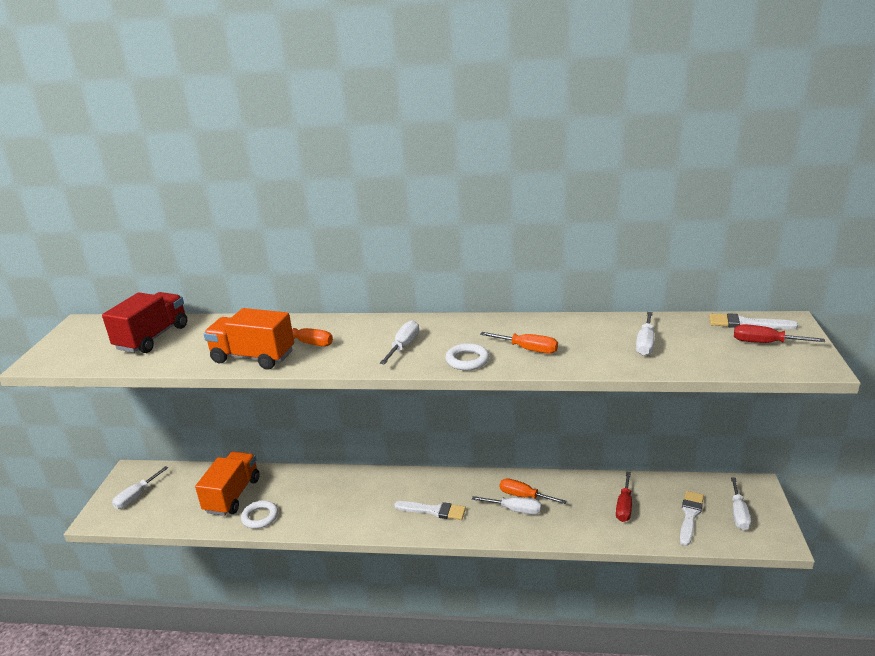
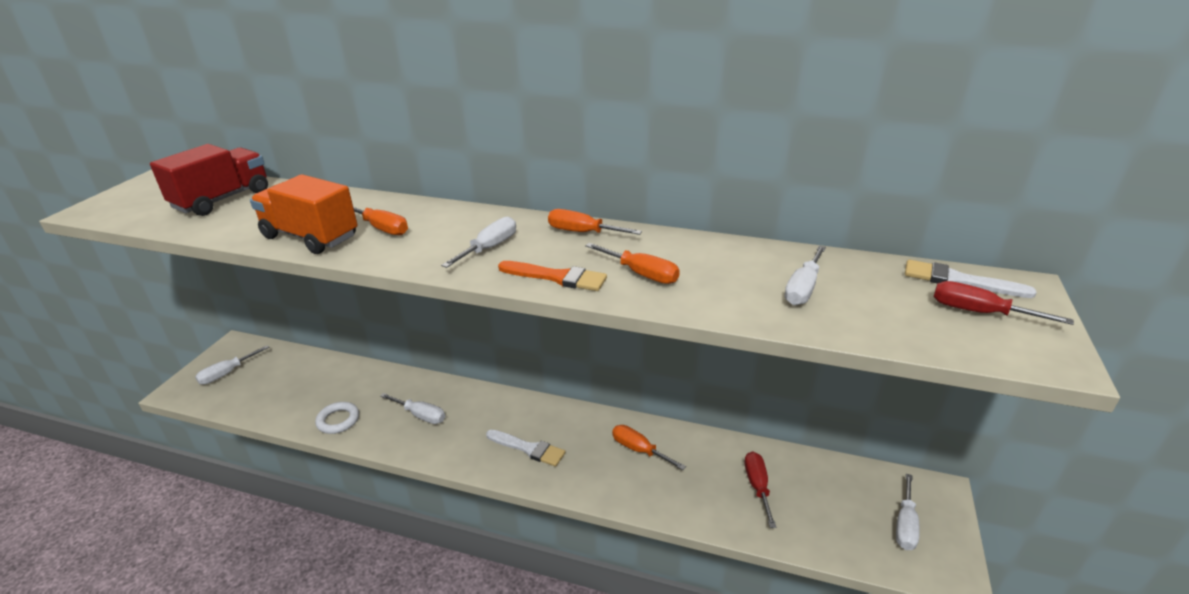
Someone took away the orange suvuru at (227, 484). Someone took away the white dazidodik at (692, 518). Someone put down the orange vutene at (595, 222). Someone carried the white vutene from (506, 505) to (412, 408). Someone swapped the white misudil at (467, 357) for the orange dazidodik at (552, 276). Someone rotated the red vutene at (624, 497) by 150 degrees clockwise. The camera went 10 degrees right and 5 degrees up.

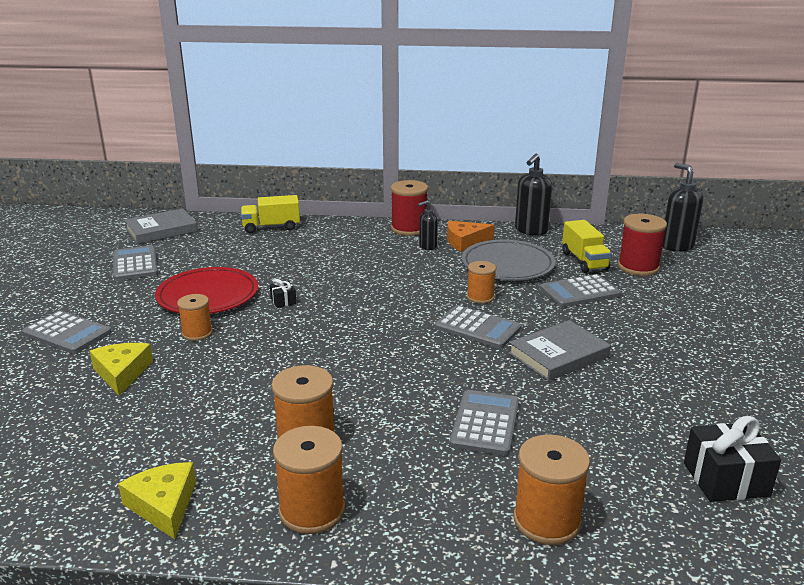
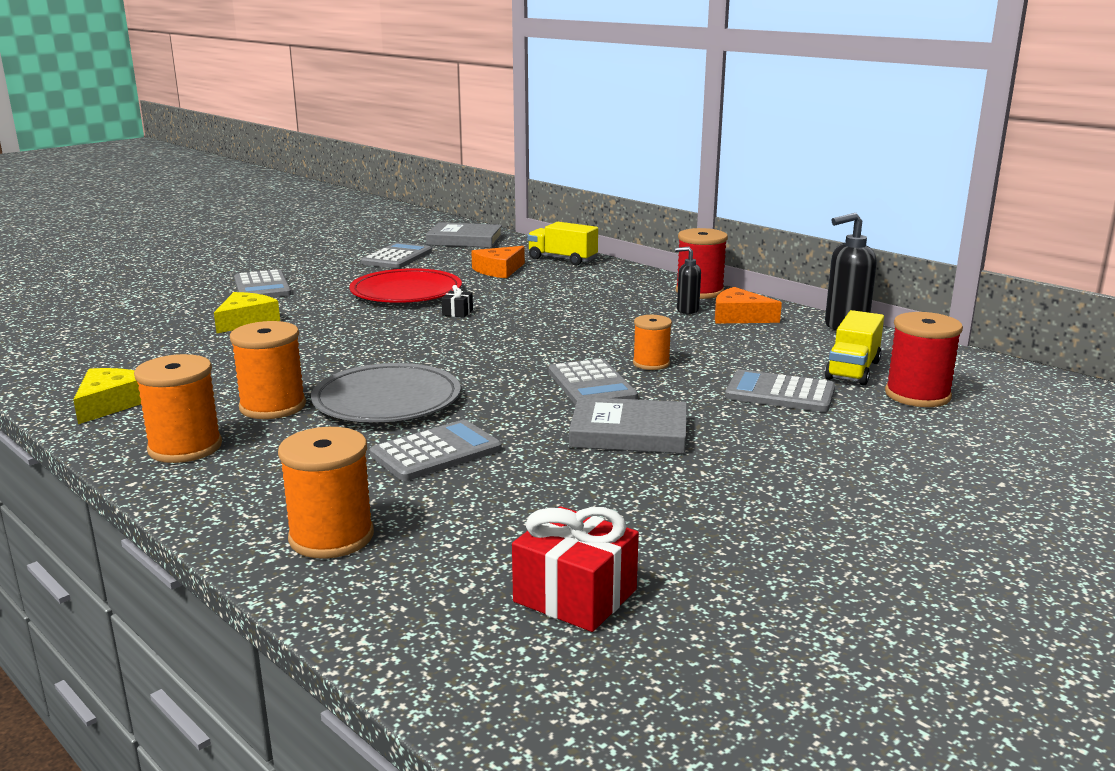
Someone took away the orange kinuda at (195, 317). Someone took away the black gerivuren at (682, 207). Someone put down the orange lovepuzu at (498, 262). Someone carried the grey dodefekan from (509, 260) to (386, 392). Someone repainted the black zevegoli at (732, 459), which became the red zevegoli at (575, 569). The camera went 40 degrees right and 5 degrees down.

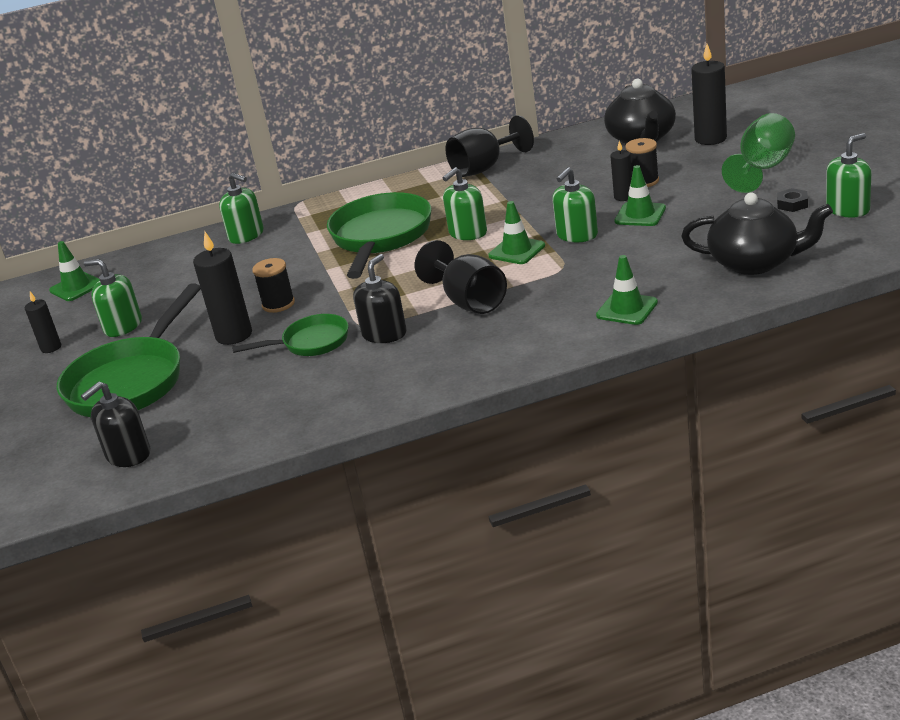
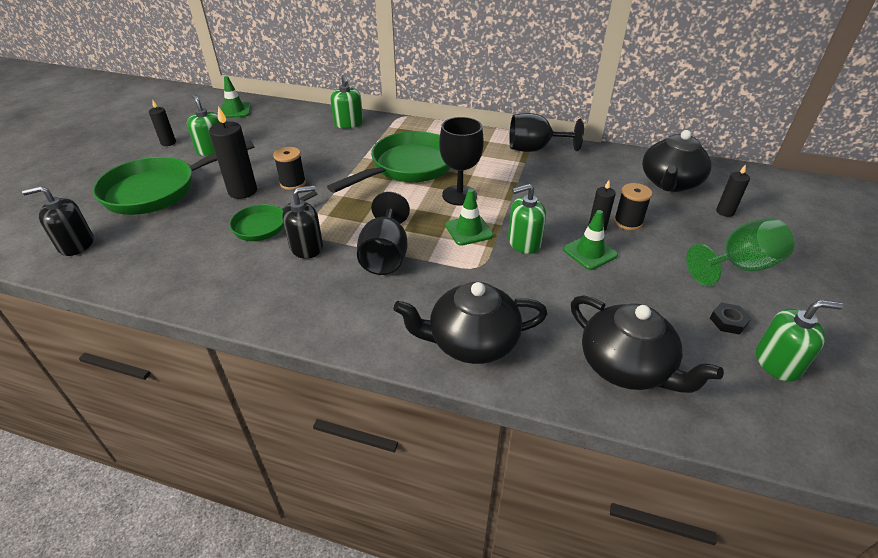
Someone swapped the green gerivuren at (465, 203) for the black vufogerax at (461, 161). Someone swapped the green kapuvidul at (627, 290) for the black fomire at (470, 323). Someone rotated the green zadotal at (290, 335) by 120 degrees clockwise. Someone scaled the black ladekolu at (709, 94) by 0.58. The camera went 30 degrees right and 10 degrees up.

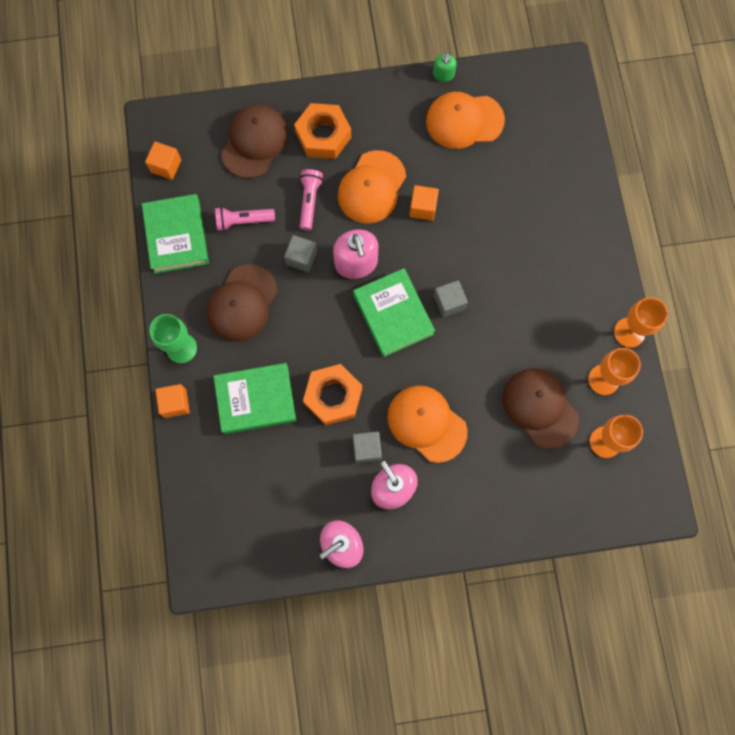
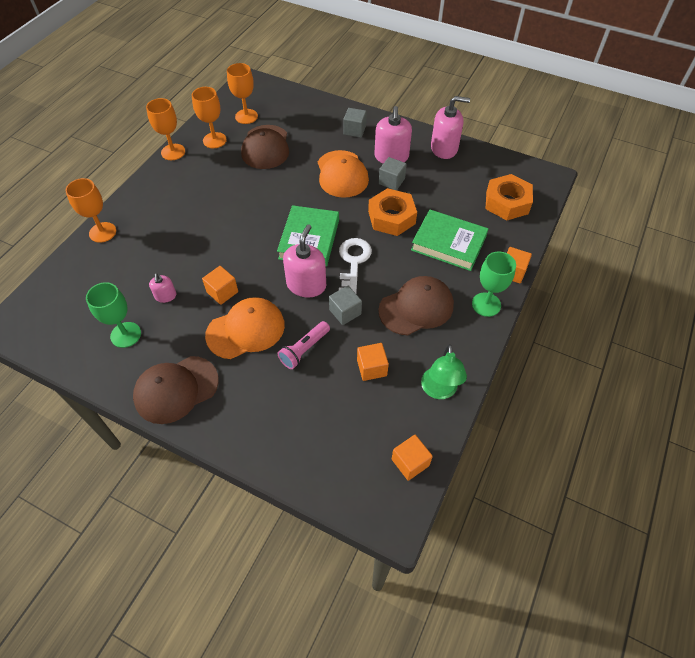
Someone took away the green gerivuren at (445, 67). Someone put down the orange vufogerax at (90, 210). Someone put down the pink gerivuren at (162, 288). Someone put down the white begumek at (355, 265). Someone carried the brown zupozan from (254, 141) to (176, 390). Someone carried the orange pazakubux from (322, 131) to (509, 197). Someone carried the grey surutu from (451, 299) to (354, 123). Someone swapped the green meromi at (175, 234) for the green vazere at (444, 371). Someone swapped the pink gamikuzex at (245, 219) for the orange surutu at (373, 362). Someone swapped the orange zupozan at (465, 120) for the green vufogerax at (113, 315). The camera went 145 degrees left and 20 degrees down.

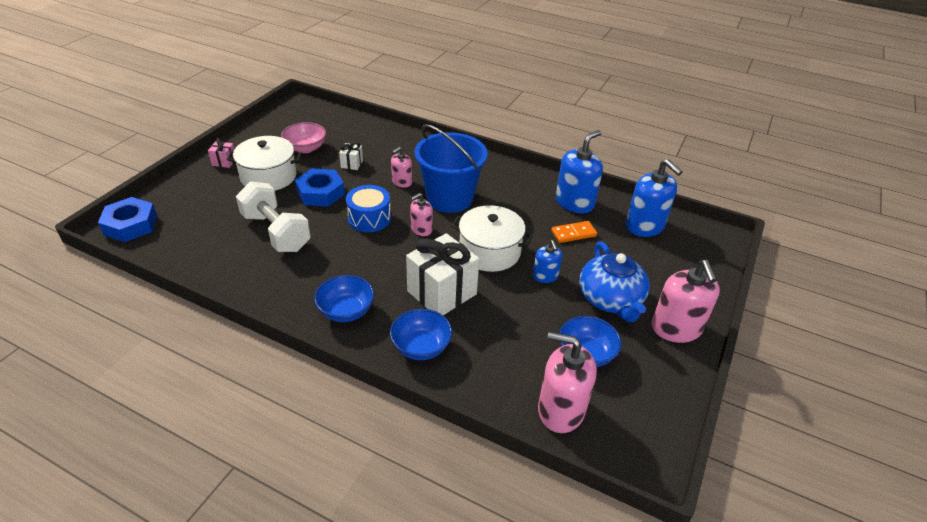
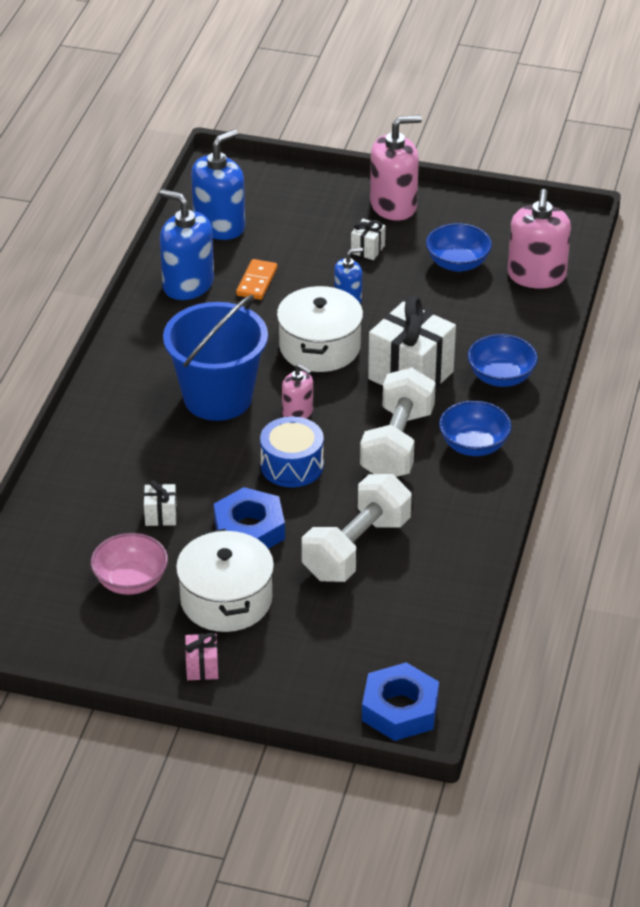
Someone took away the pink gerivuren at (401, 167). Someone put down the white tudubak at (398, 422). Someone swapped the blue fomire at (614, 282) for the white zevegoli at (368, 239). Someone rotated the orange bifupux at (574, 232) by 45 degrees clockwise. The camera went 100 degrees left and 0 degrees up.

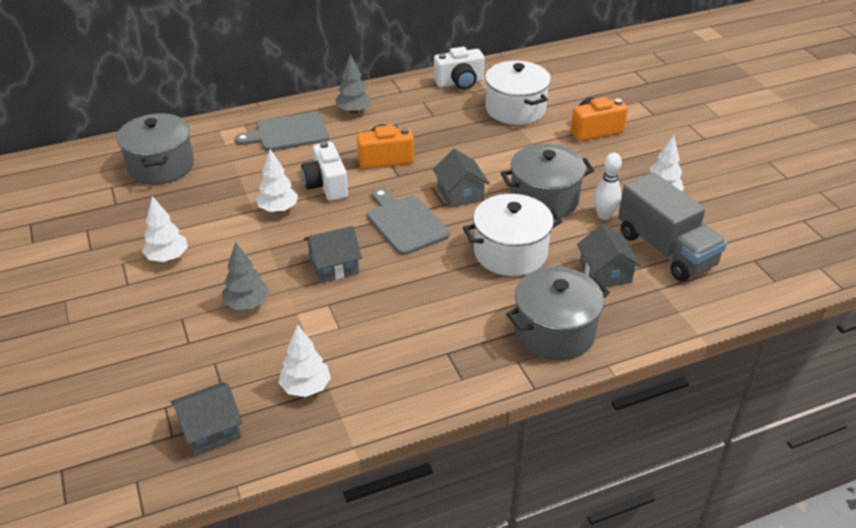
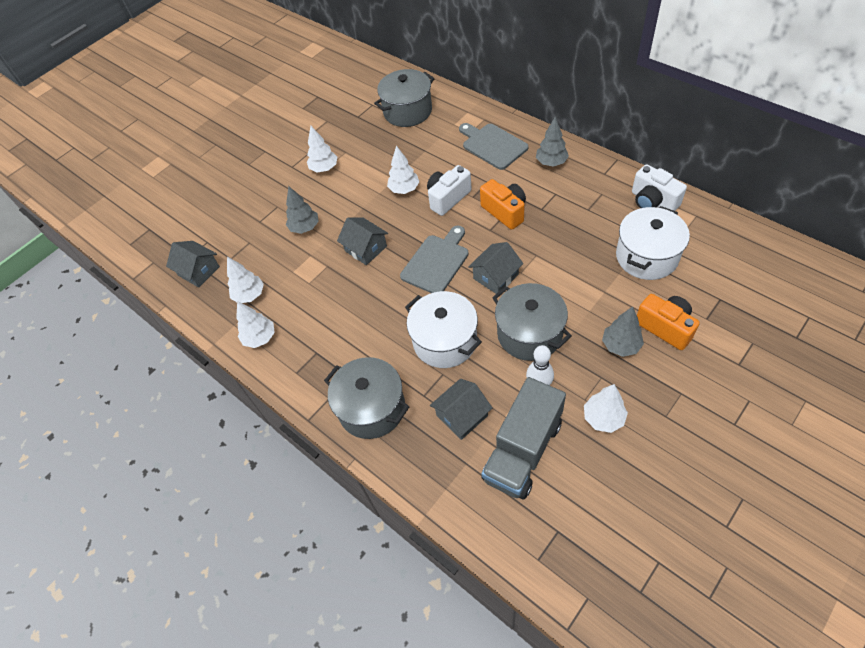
Someone put down the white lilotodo at (255, 324). Someone put down the grey lilotodo at (623, 331). The camera went 70 degrees right and 15 degrees up.

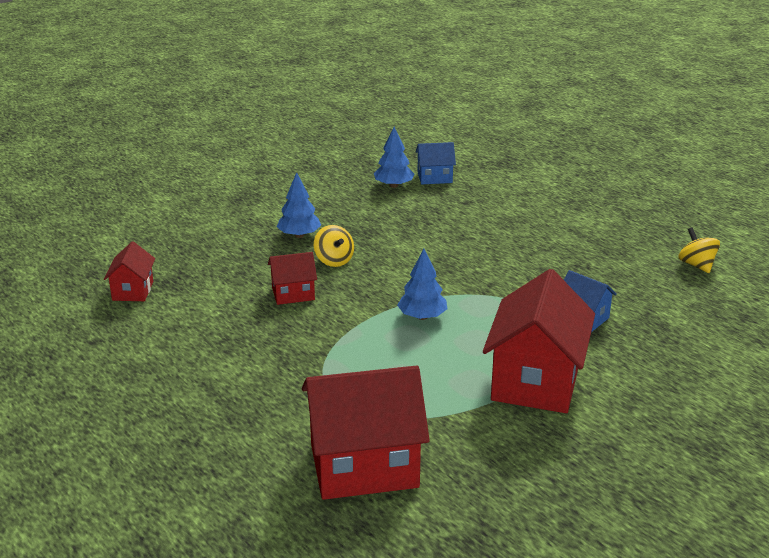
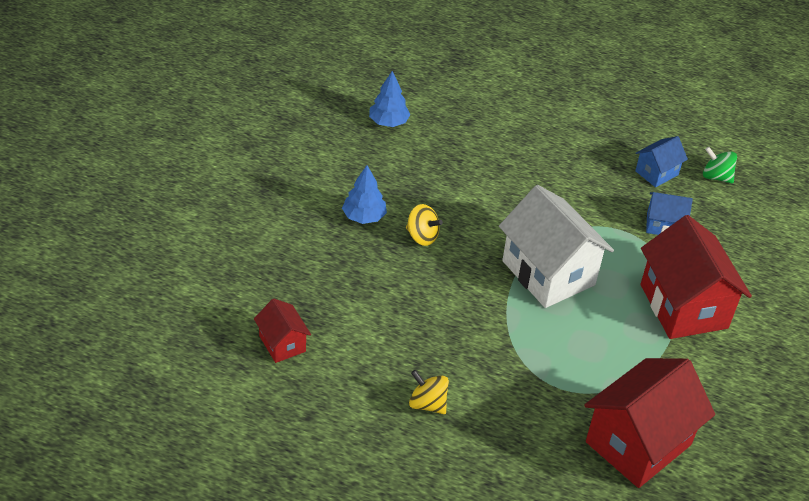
Someone took away the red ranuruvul at (292, 278). Someone put down the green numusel at (720, 165). Someone carried the blue ranuruvul from (436, 163) to (661, 161). Someone carried the yellow numusel from (699, 250) to (429, 392). Someone swapped the blue lilotodo at (422, 284) for the white ranuruvul at (556, 246). The camera went 35 degrees left and 15 degrees up.

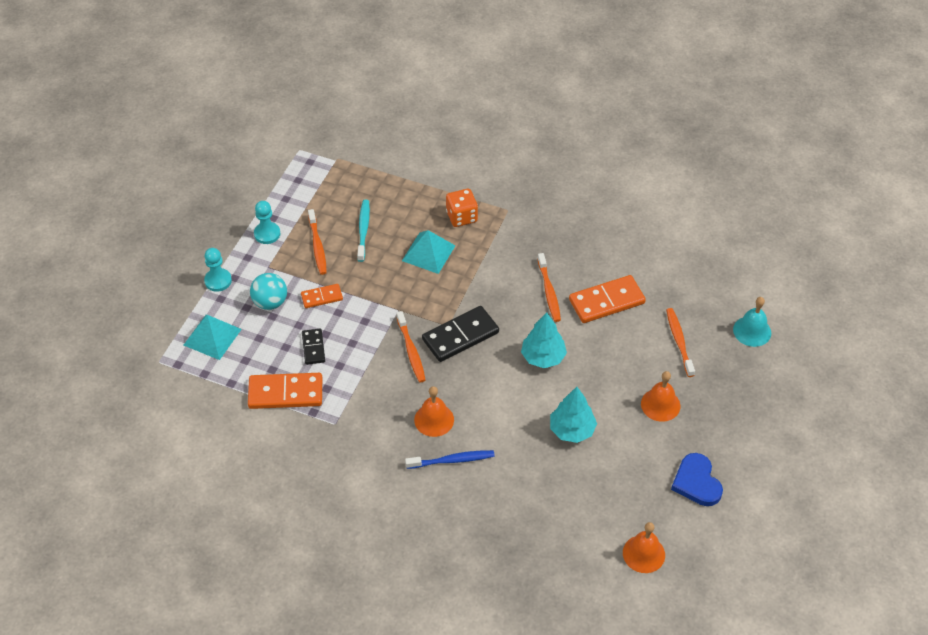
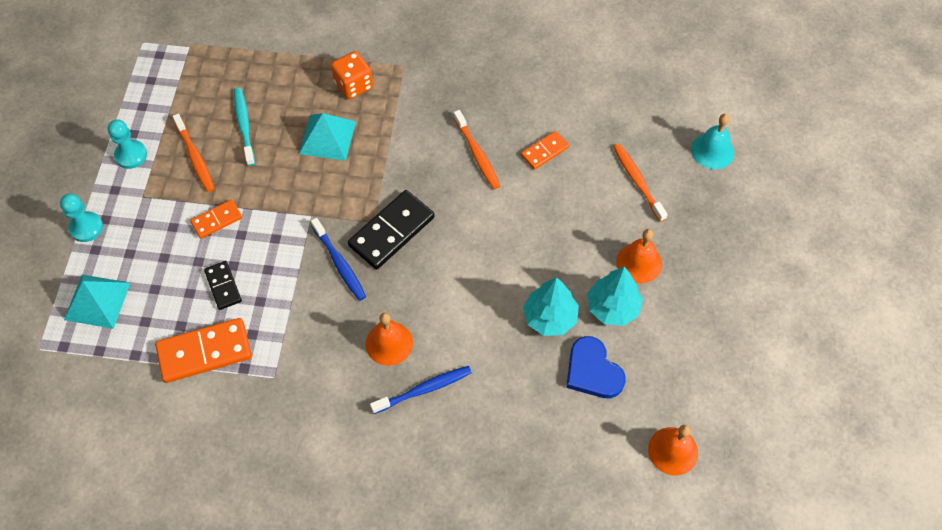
Someone took away the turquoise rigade at (268, 291). Someone carried the turquoise lilotodo from (544, 340) to (615, 296). Someone carried the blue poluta from (697, 479) to (596, 367). Someone repainted the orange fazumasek at (411, 347), which became the blue fazumasek at (338, 259). Someone scaled the orange bifupux at (607, 299) by 0.56. The camera went 15 degrees left and 10 degrees up.

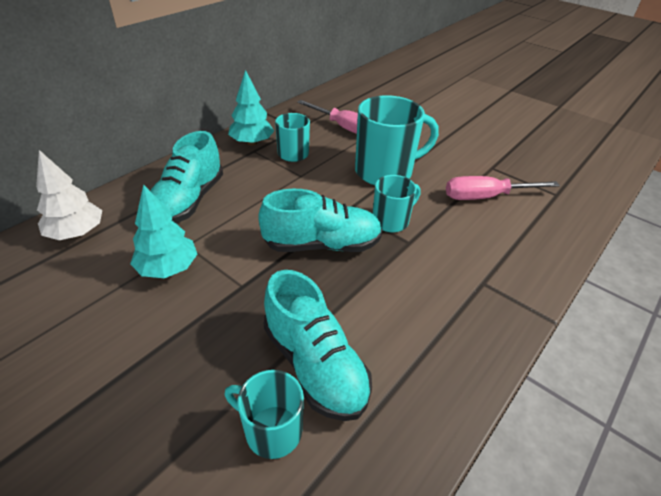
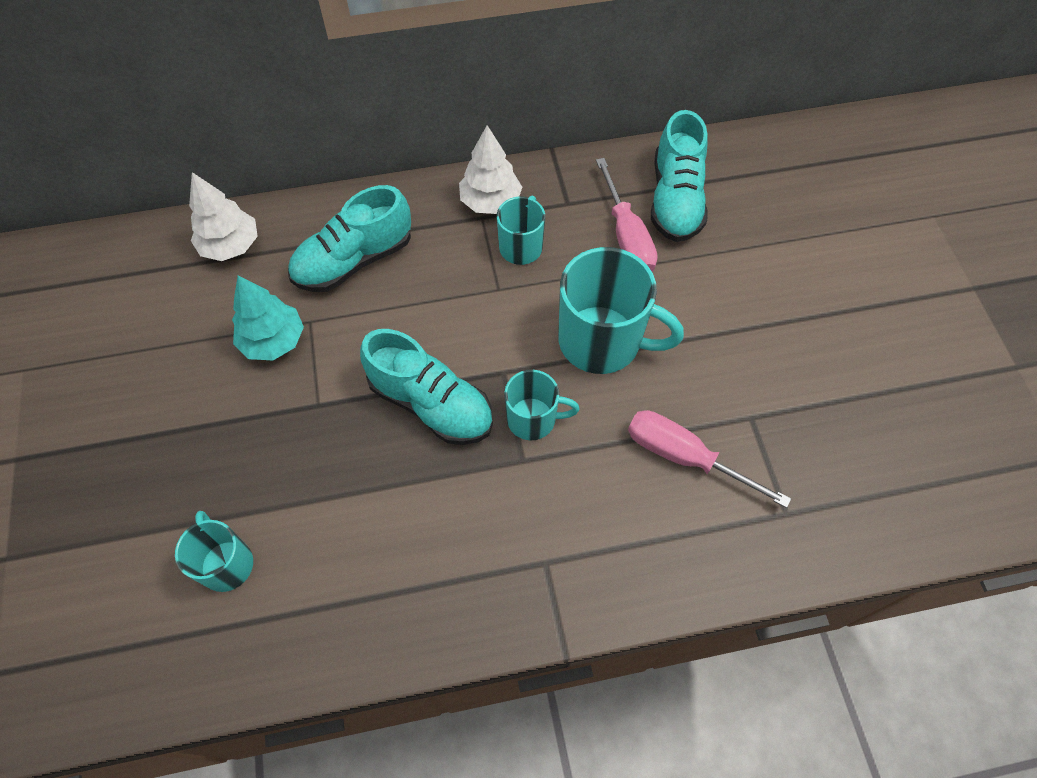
Someone carried the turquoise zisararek from (318, 345) to (679, 176). Someone repainted the turquoise lilotodo at (251, 108), which became the white lilotodo at (490, 169). The camera went 40 degrees right and 20 degrees up.

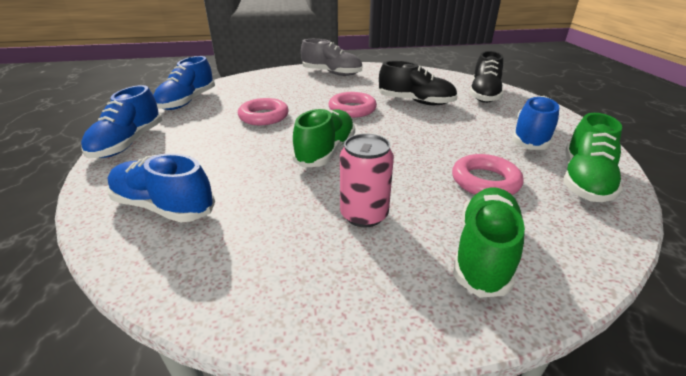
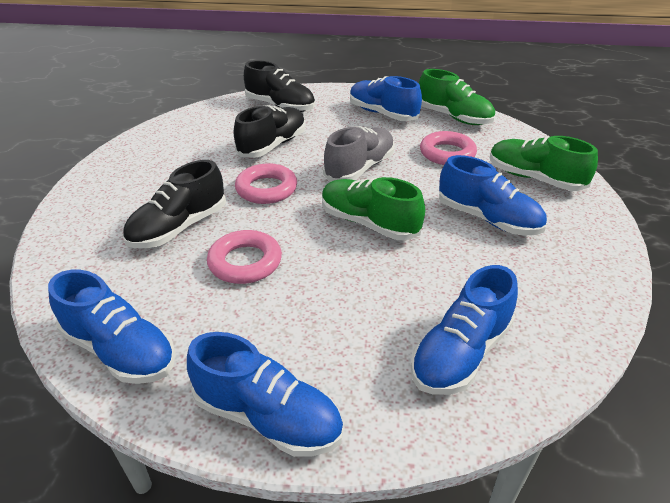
Someone put down the black zisararek at (174, 204). Someone carried the grey zisararek from (331, 57) to (359, 154). Someone swapped the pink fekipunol at (367, 180) for the blue zisararek at (493, 195). The camera went 75 degrees left and 5 degrees up.

